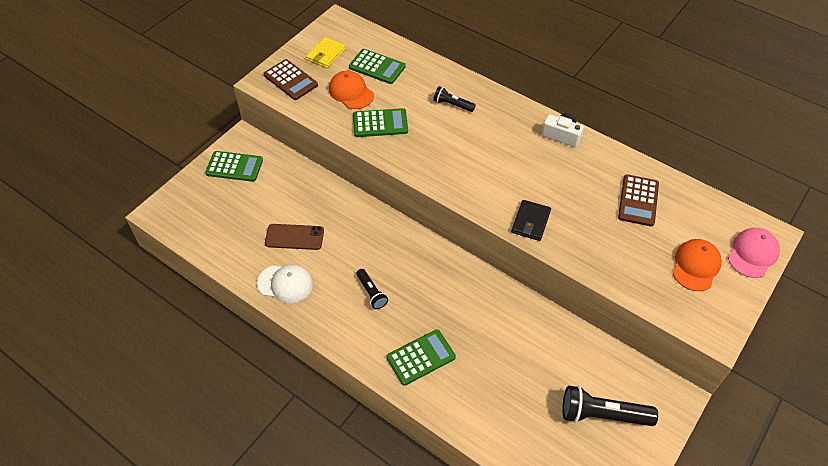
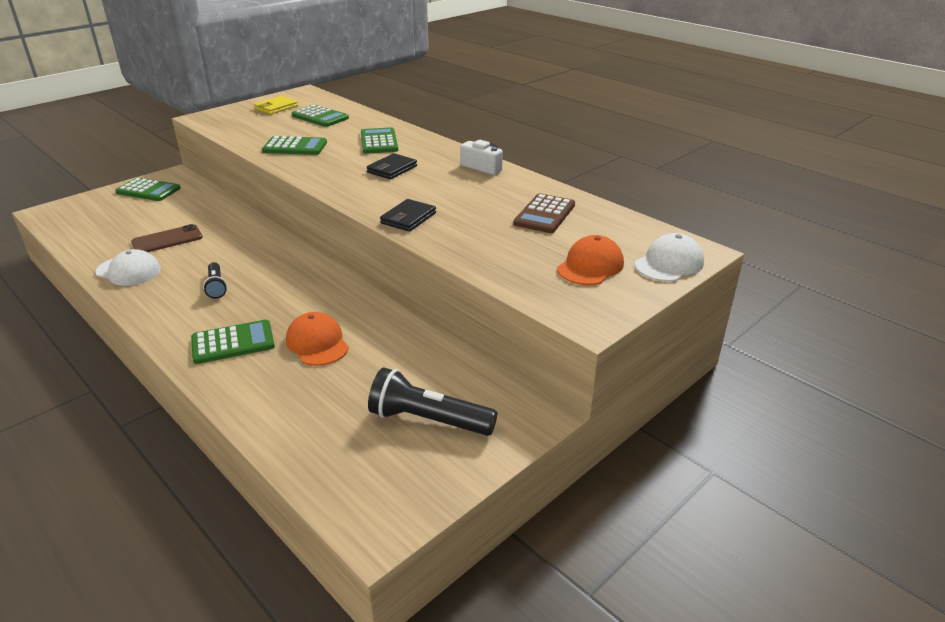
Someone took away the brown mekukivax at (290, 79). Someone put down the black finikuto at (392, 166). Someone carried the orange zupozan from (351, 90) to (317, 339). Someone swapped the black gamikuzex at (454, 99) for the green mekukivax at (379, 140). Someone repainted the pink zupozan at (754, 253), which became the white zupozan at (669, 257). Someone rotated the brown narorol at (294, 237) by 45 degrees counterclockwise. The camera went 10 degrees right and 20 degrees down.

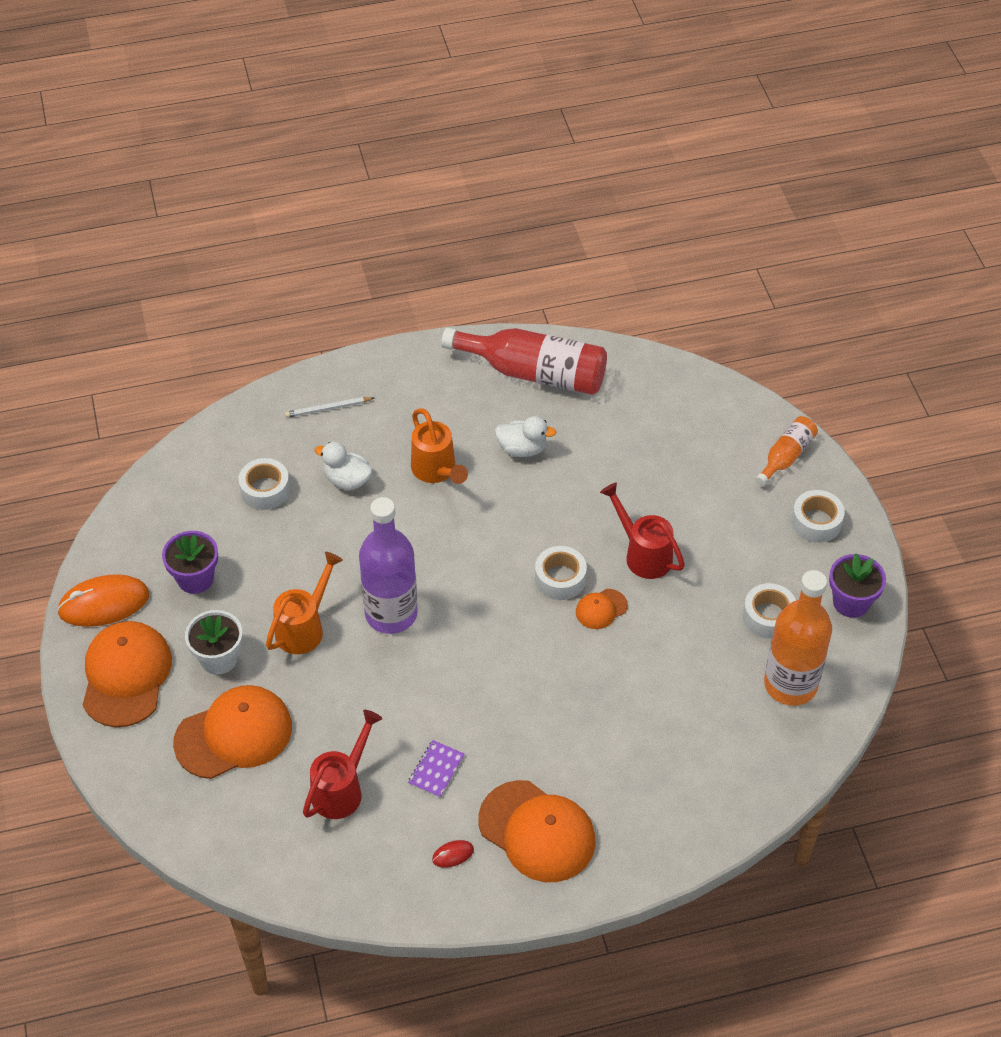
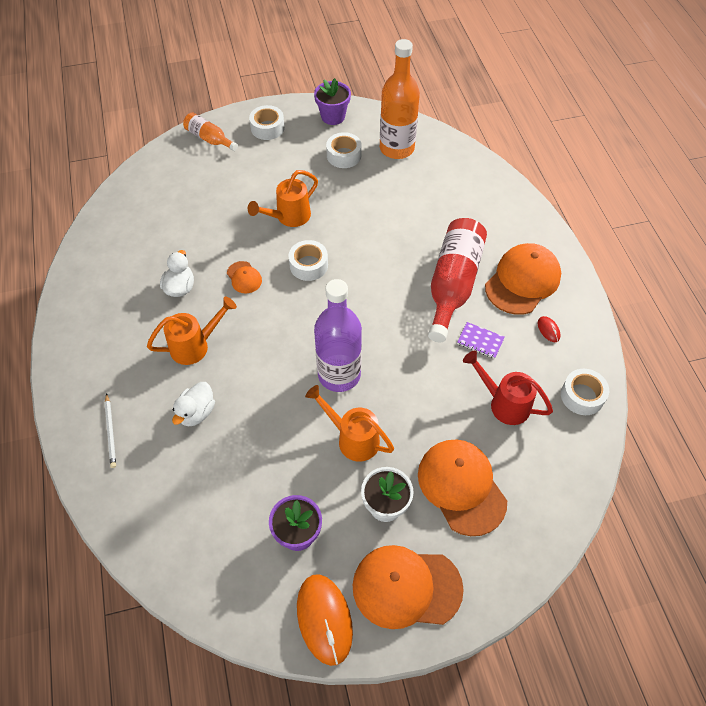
Someone carried the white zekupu from (264, 484) to (585, 392). Someone carried the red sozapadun from (524, 361) to (457, 280). Someone carried the orange zupozan from (602, 609) to (244, 277). Someone repainted the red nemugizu at (642, 530), which became the orange nemugizu at (283, 198). The camera went 90 degrees left and 5 degrees up.

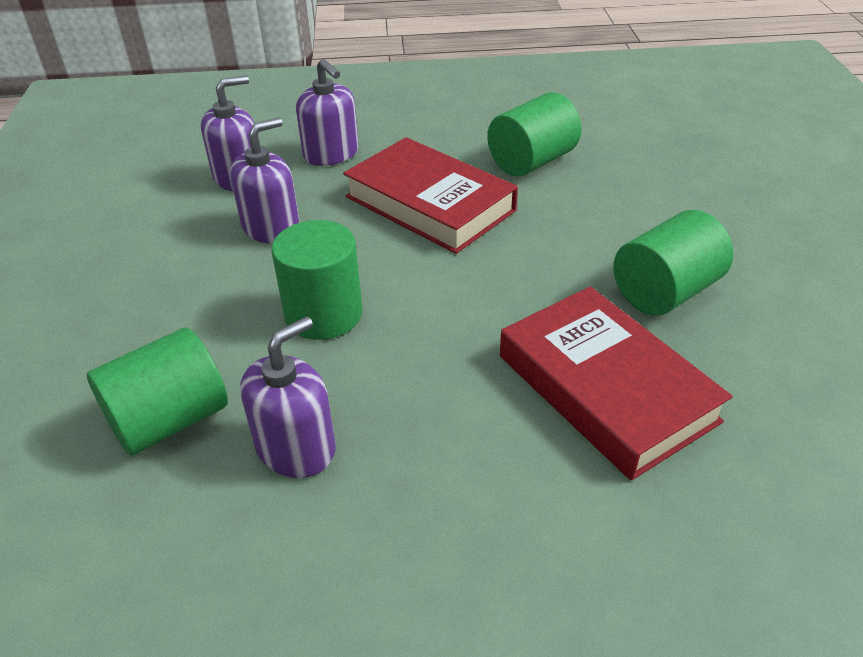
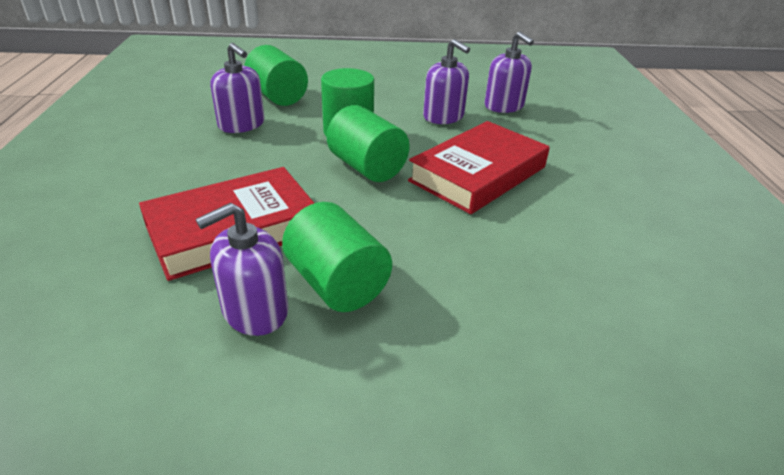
Someone carried the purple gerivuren from (327, 112) to (242, 269). Someone carried the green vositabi from (534, 134) to (368, 143). The camera went 90 degrees right and 5 degrees down.

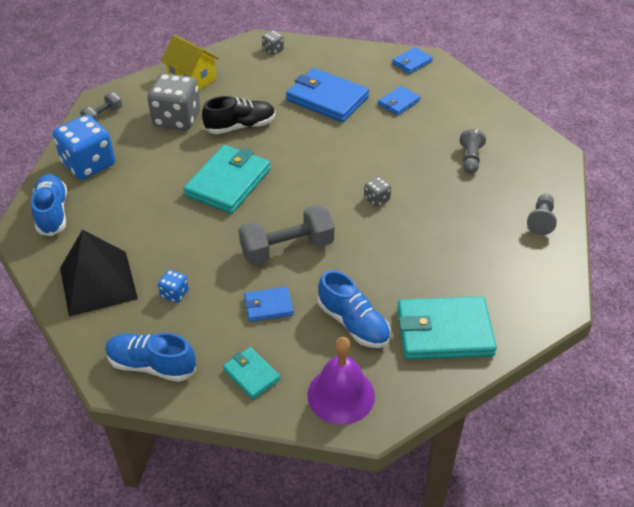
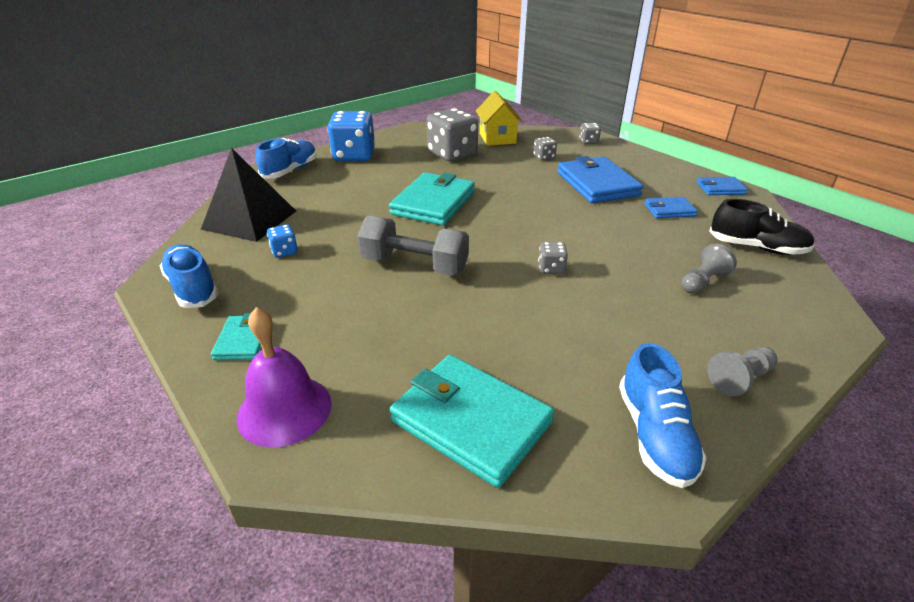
Someone took away the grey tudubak at (101, 107). Someone took away the blue finikuto at (269, 304). Someone put down the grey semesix at (545, 149). Someone carried the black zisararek from (239, 115) to (762, 227). Someone carried the blue zisararek from (354, 309) to (662, 415). Someone rotated the turquoise finikuto at (227, 179) by 45 degrees counterclockwise. The camera went 40 degrees right and 10 degrees down.

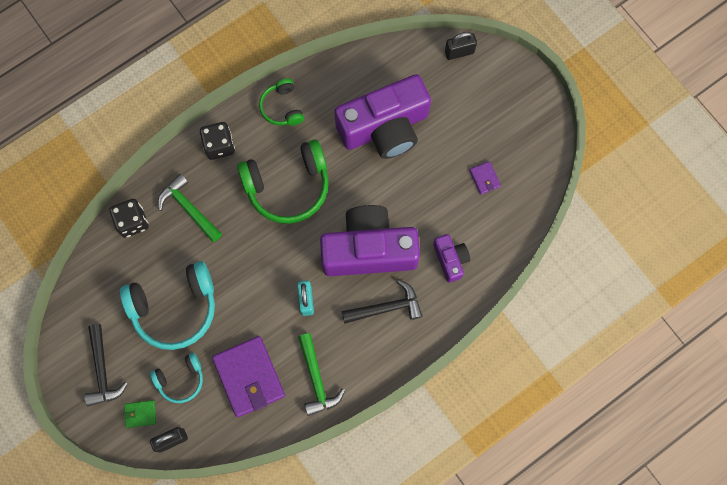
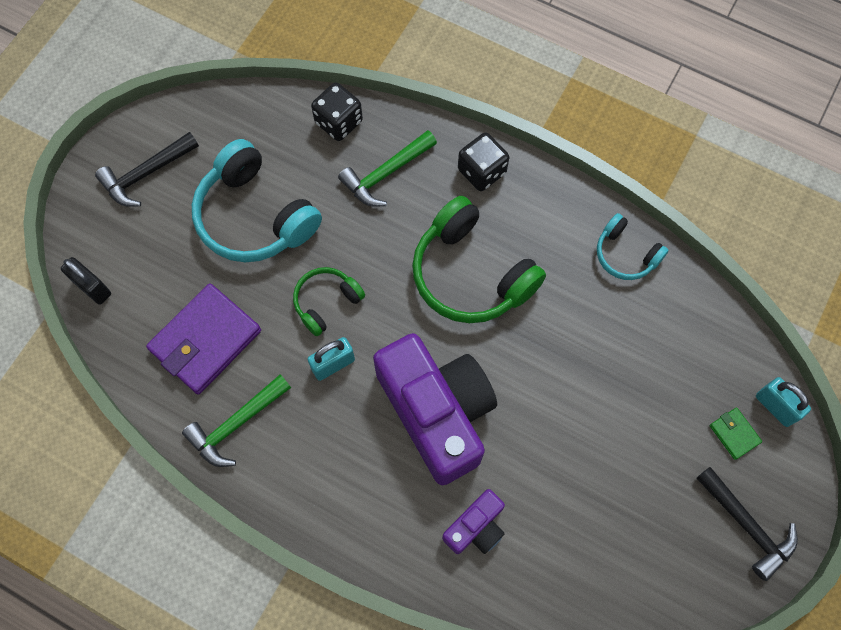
Someone took away the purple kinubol at (382, 116). Someone took away the purple finikuto at (485, 178). Someone carried the green finikuto from (139, 414) to (736, 434). Someone carried the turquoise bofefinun from (176, 378) to (632, 246). Someone carried the green bofefinun from (281, 102) to (329, 301). Someone carried the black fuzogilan from (382, 302) to (747, 524). Someone repainted the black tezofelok at (461, 46), which became the turquoise tezofelok at (783, 402). Someone rotated the green fuzogilan at (190, 208) by 150 degrees counterclockwise. The camera went 65 degrees right and 5 degrees down.

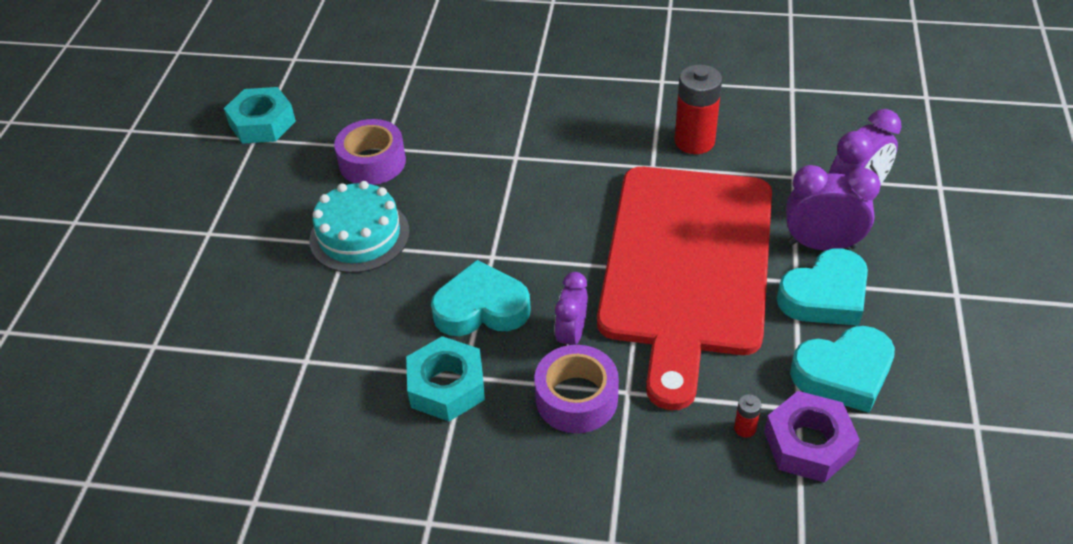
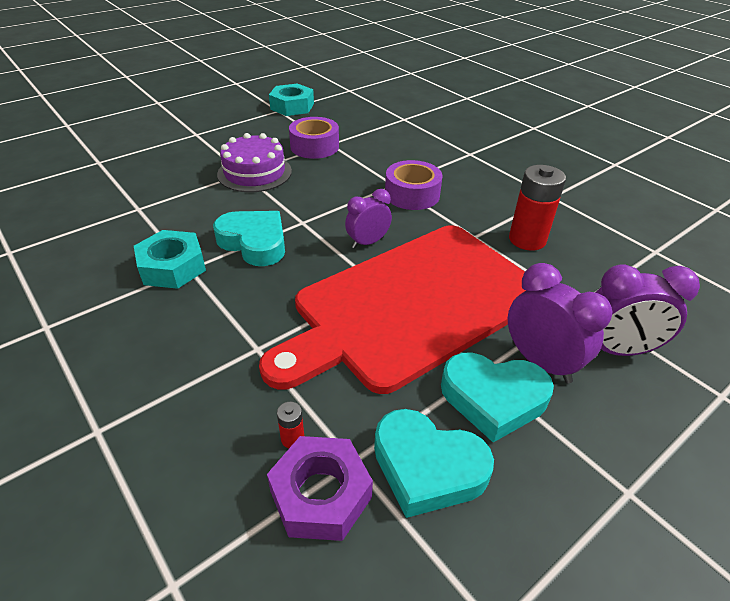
Someone carried the purple zekupu from (576, 389) to (414, 185). Someone carried the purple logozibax from (571, 309) to (368, 218). Someone repainted the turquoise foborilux at (359, 227), which became the purple foborilux at (254, 162). The camera went 40 degrees right and 5 degrees down.

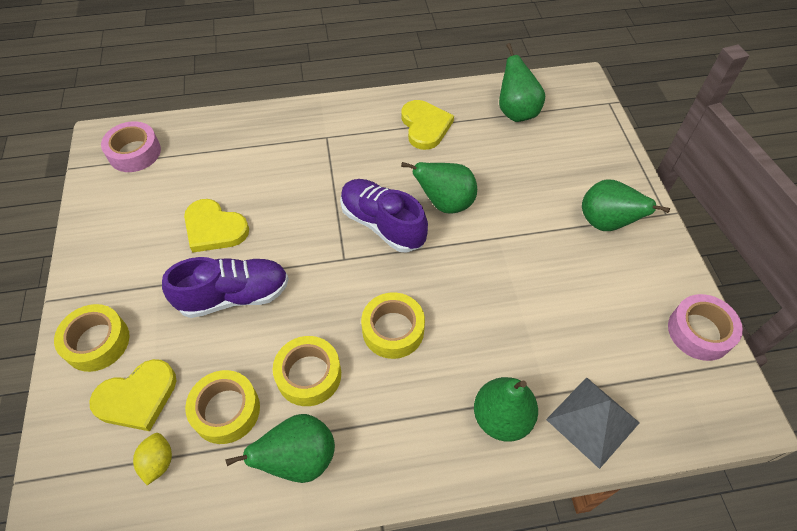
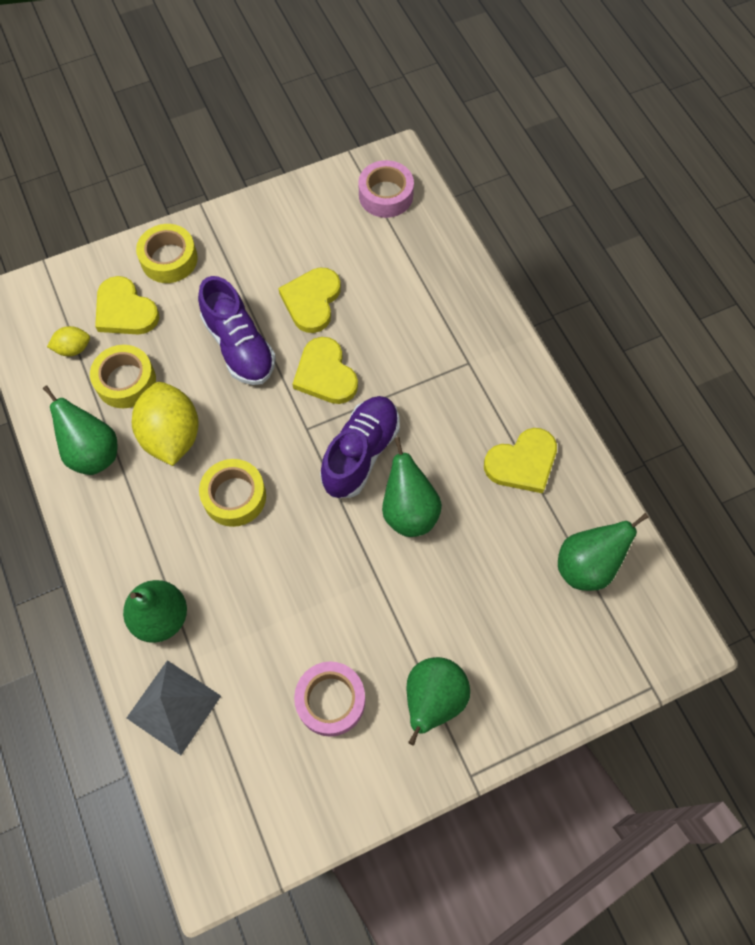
Someone put down the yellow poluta at (325, 370). Someone carried the pink zekupu from (705, 327) to (329, 699). Someone swapped the yellow zekupu at (307, 371) for the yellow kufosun at (165, 424). The camera went 75 degrees right and 10 degrees up.

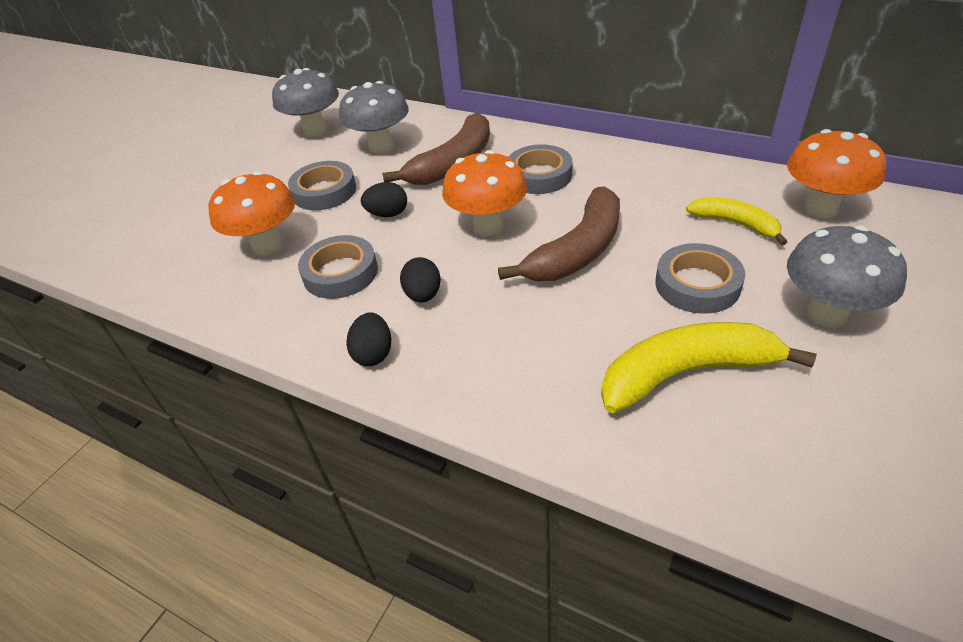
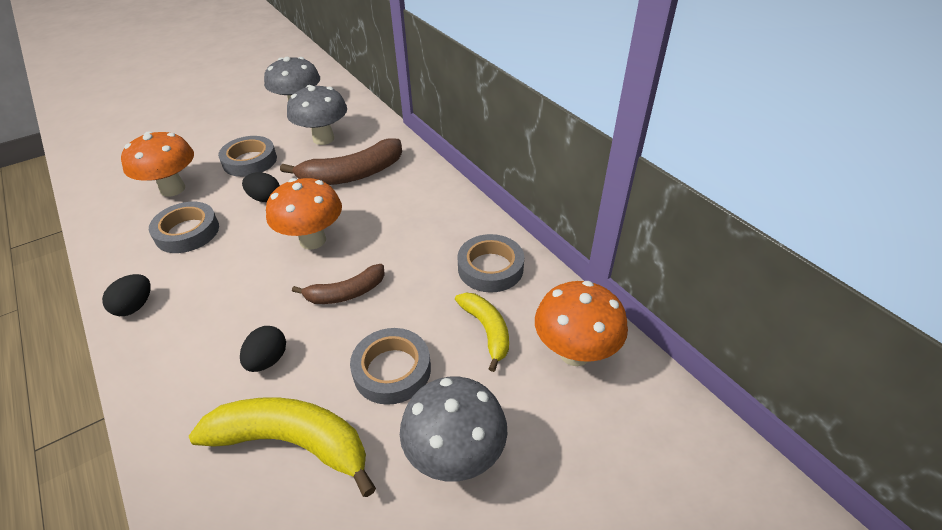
Someone carried the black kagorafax from (420, 280) to (263, 349). Someone carried the grey zekupu from (540, 169) to (490, 263). Someone scaled the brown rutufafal at (559, 233) by 0.60. The camera went 25 degrees right and 0 degrees up.

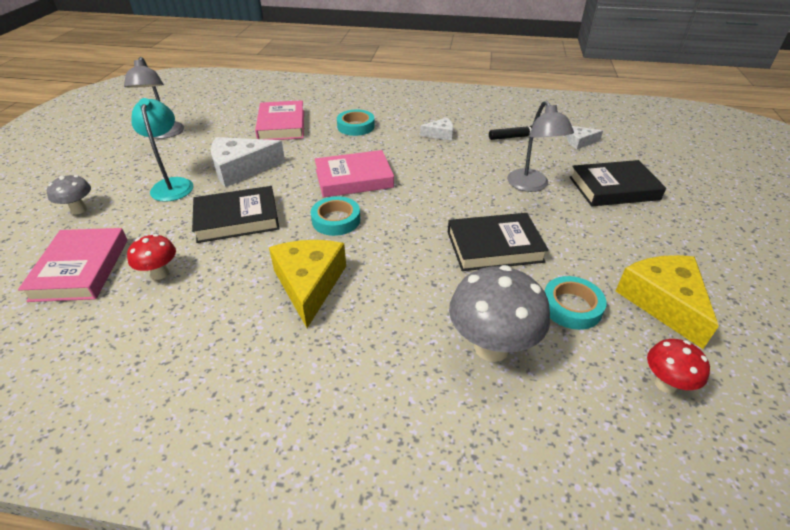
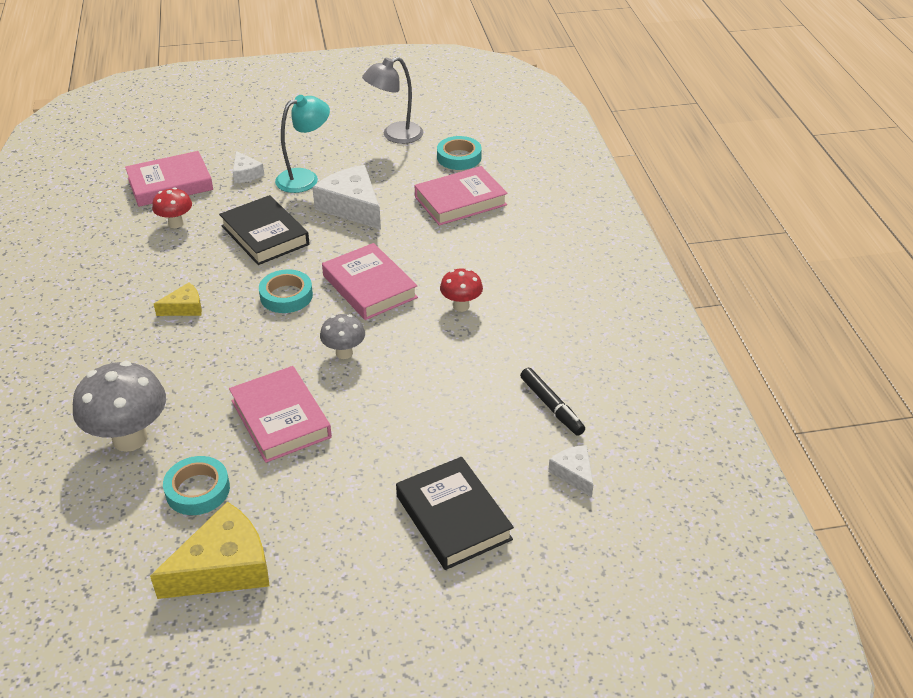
Someone took away the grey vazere at (540, 146). Someone carried the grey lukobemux from (69, 195) to (342, 336). Someone carried the turquoise zekupu from (356, 122) to (459, 153). Someone carried the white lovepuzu from (436, 129) to (249, 167). Someone carried the red lukobemux from (678, 366) to (461, 290). Someone repainted the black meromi at (498, 242), which became the pink meromi at (280, 414). Someone scaled the yellow lovepuzu at (307, 284) by 0.52. The camera went 70 degrees right and 0 degrees up.

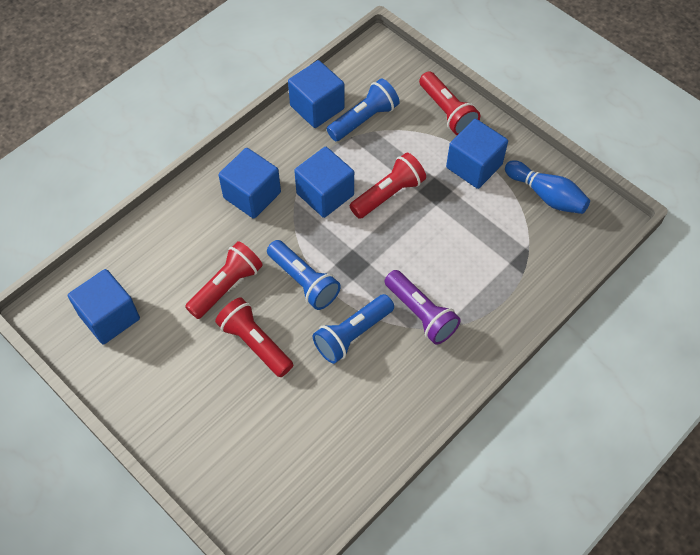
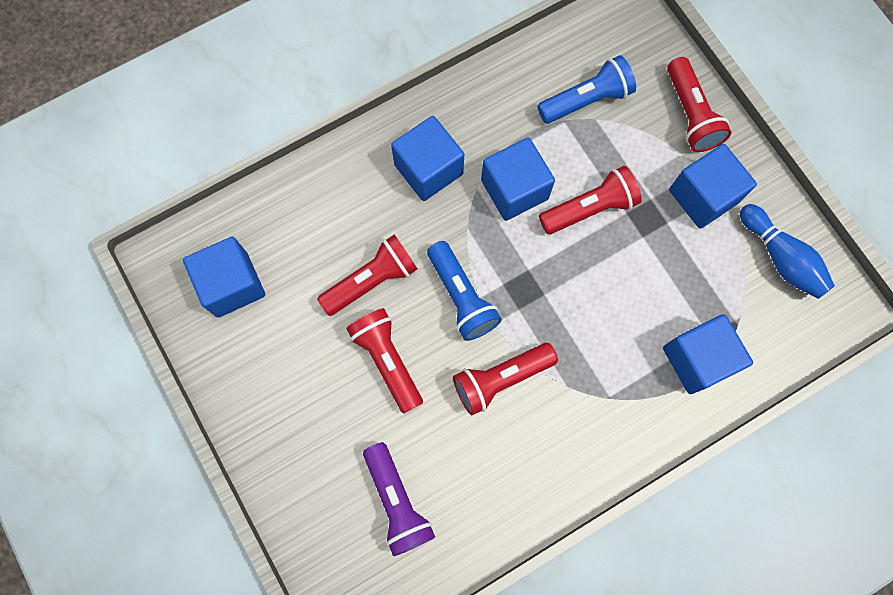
Someone carried the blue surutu from (316, 94) to (708, 354). Someone carried the purple gamikuzex from (422, 307) to (399, 499). Someone repainted the blue gamikuzex at (353, 329), which became the red gamikuzex at (505, 379). The camera went 15 degrees right and 15 degrees up.

